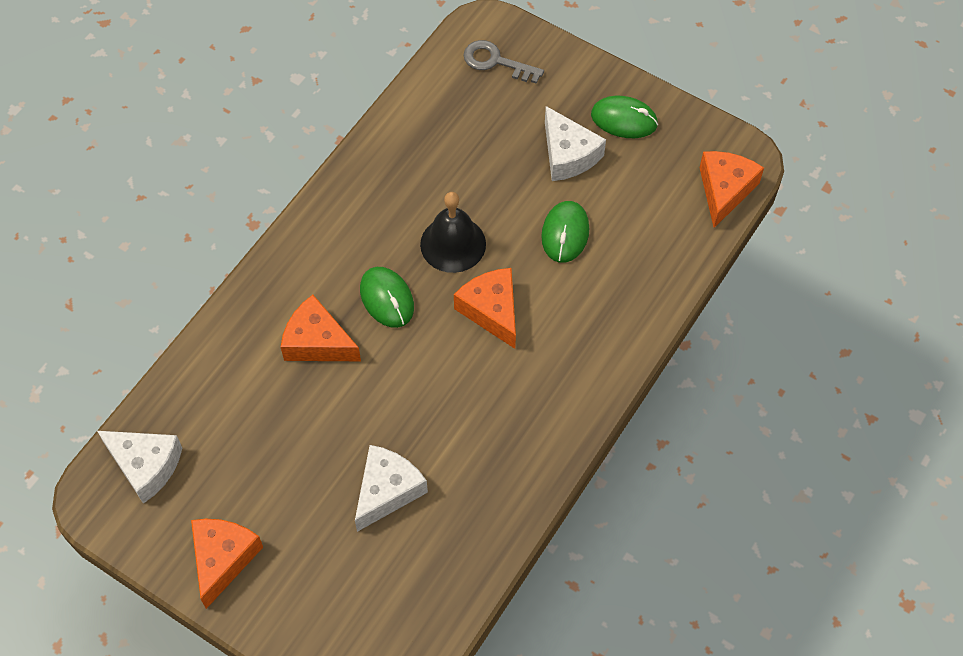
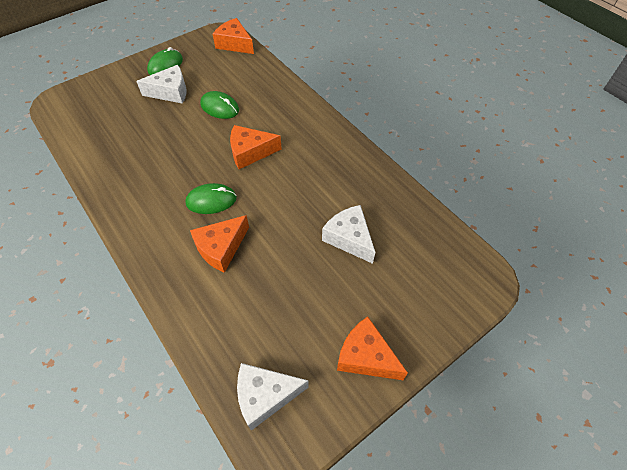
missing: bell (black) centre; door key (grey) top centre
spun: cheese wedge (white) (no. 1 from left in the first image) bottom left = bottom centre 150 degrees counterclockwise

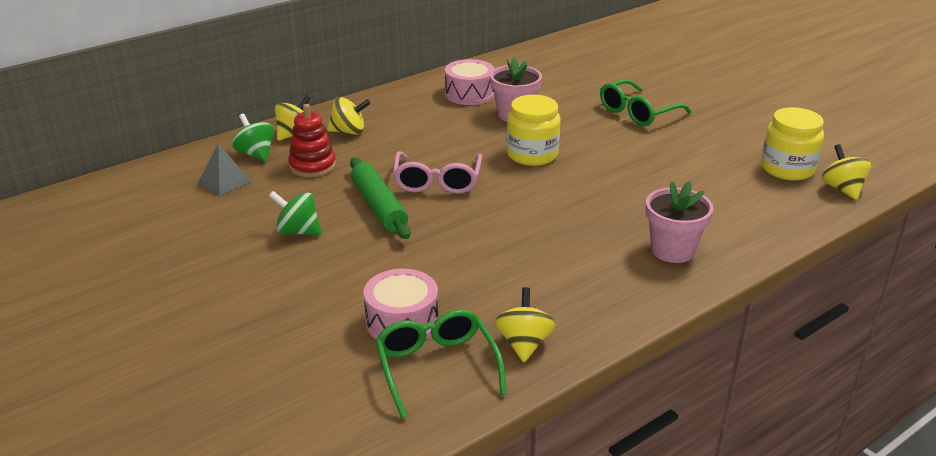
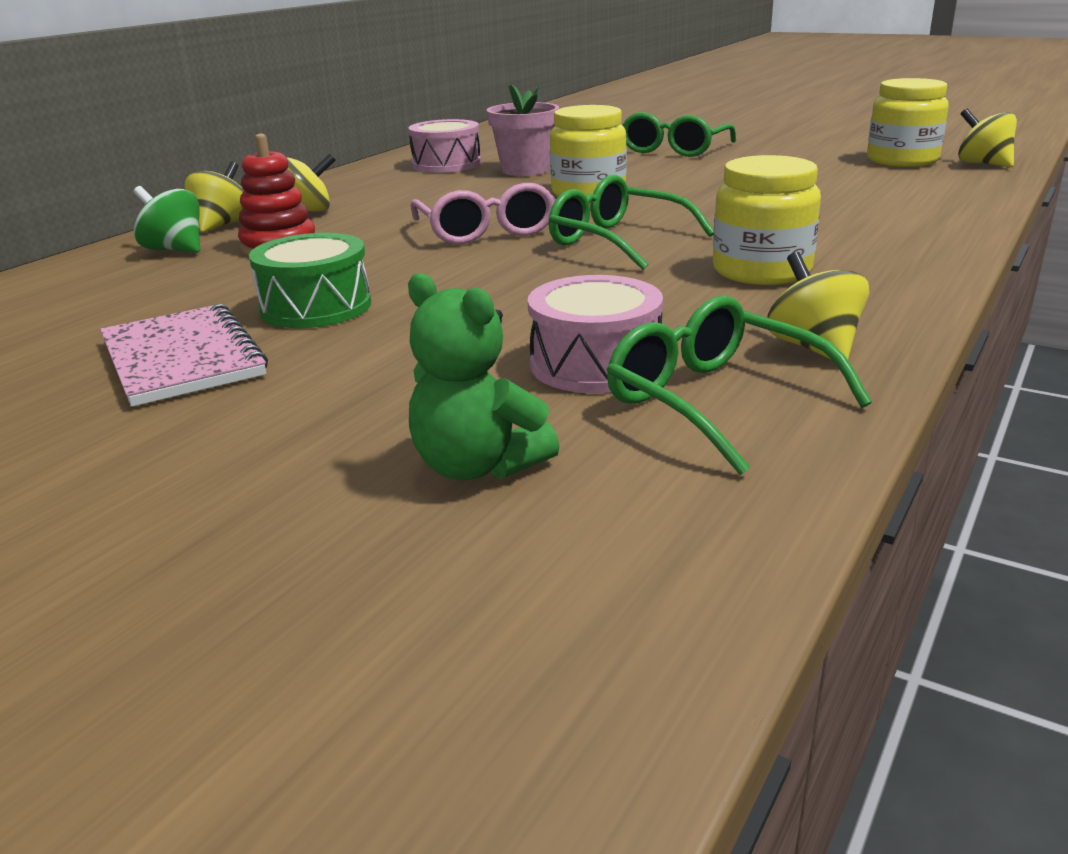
missing: solid pyramid (grey) middle left; dough roller (leaf-green) centre; plant pot (rosy) (no. 2 from left) middle right
appeared: notebook (rosy) middle left; teddy (leaf-green) centre; glasses (leaf-green) (no. 1 from left) top centre; preserve jar (bright yellow) (no. 2 from left) top right
exchanged: toy top (leaf-green) (no. 2 from left) middle left to drum (leaf-green) top left

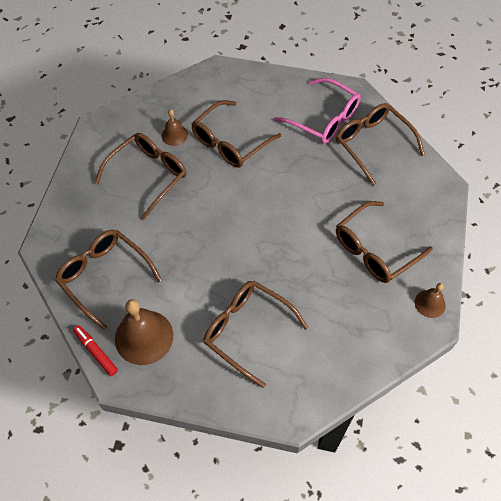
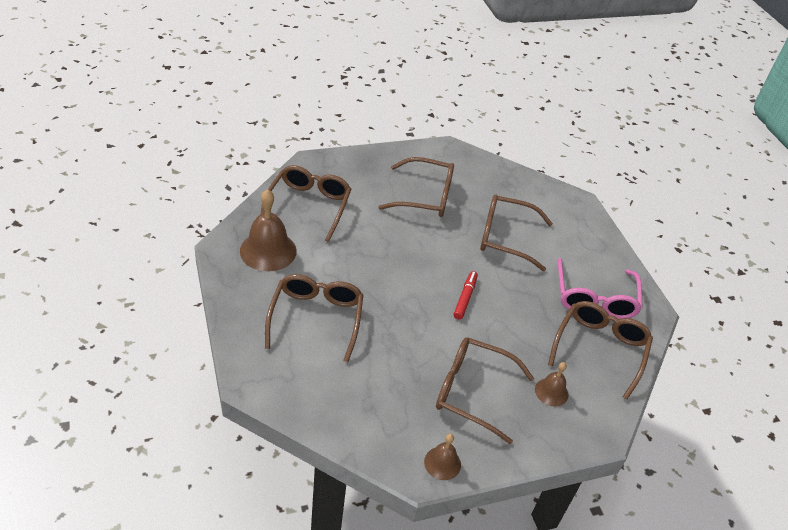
relocated: felt pen (red) bottom left to centre; bell (russet) (no. 2 from left in the first image) top centre to bell (russet) (no. 3 from left) bottom right

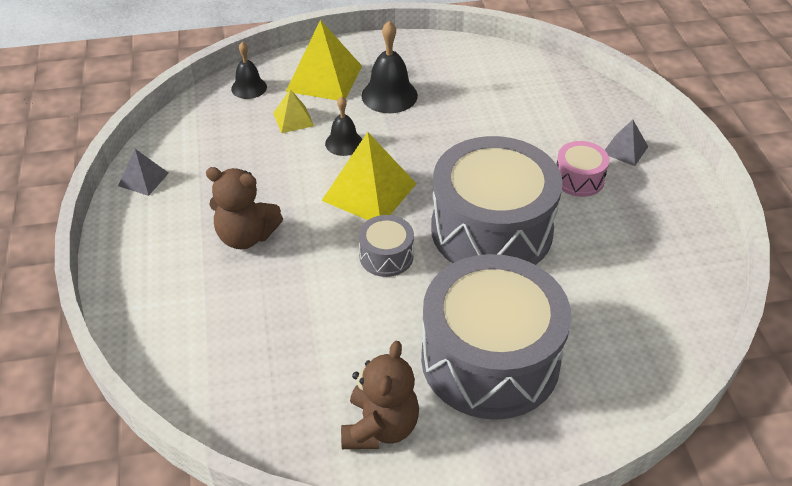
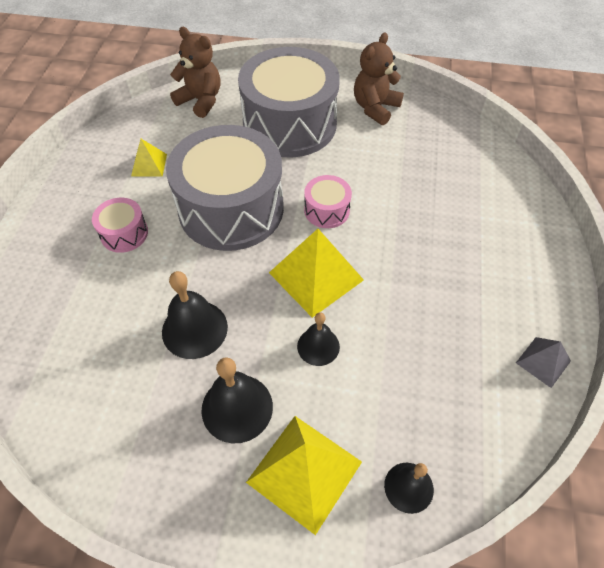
missing: solid pyramid (grey) (no. 2 from left) top right
appeared: bell (black) (no. 1 from left) middle left
relocated: teddy (russet) (no. 1 from left) middle left to top left; solid pyramid (bright yellow) (no. 1 from left) top centre to top left
colour: drum (grey) (no. 1 from left) centre to drum (rosy) (no. 2 from left) centre

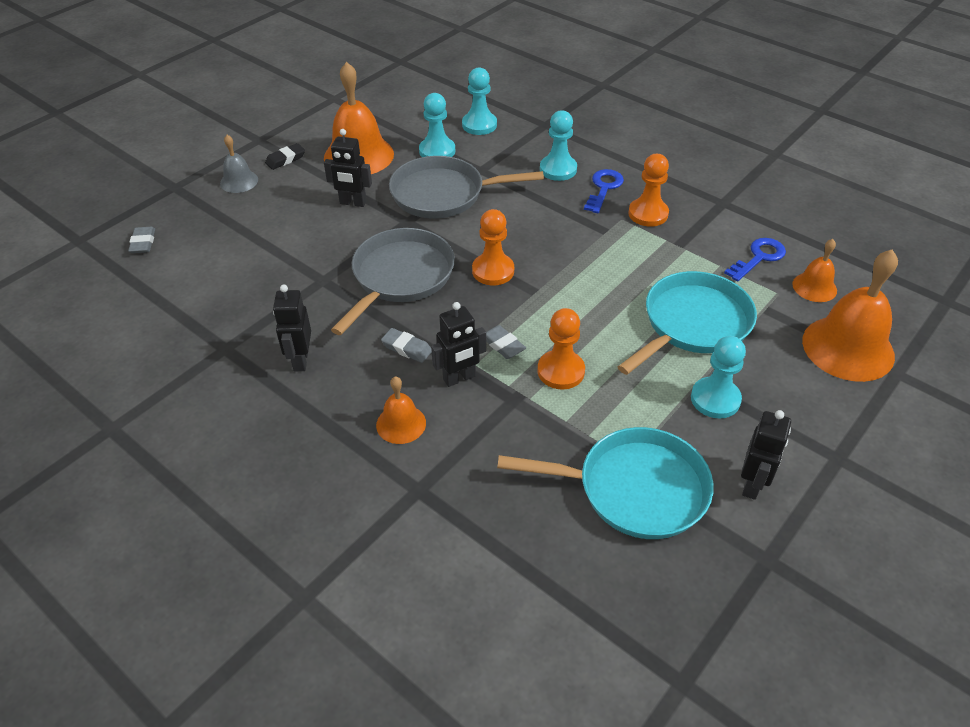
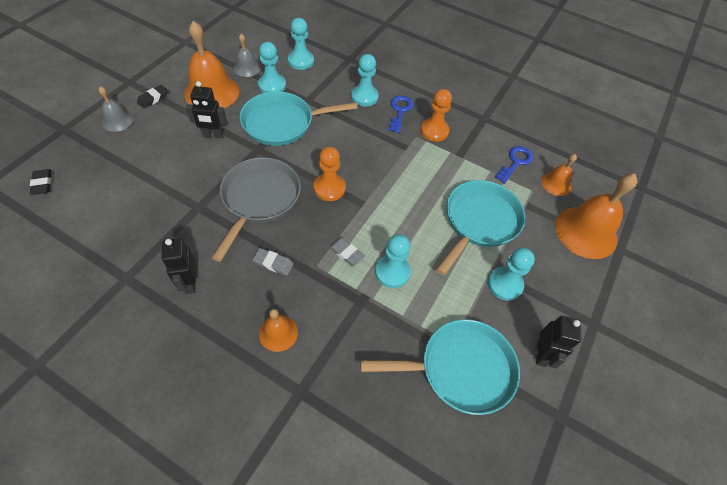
missing: robot figure (black) (no. 3 from left) centre
appeared: bell (grey) (no. 2 from left) top centre
colour: gum eraser (grey) (no. 1 from left) top left to gum eraser (black) (no. 1 from left) middle left; skillet (grey) (no. 2 from left) top centre to skillet (aqua) (no. 1 from left) top centre; game pawn (bright orange) (no. 2 from left) centre to game pawn (aqua) (no. 4 from left) centre

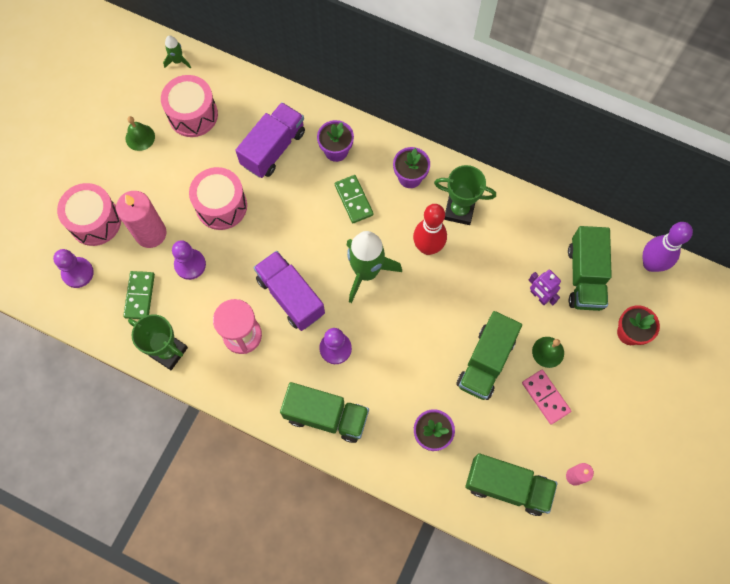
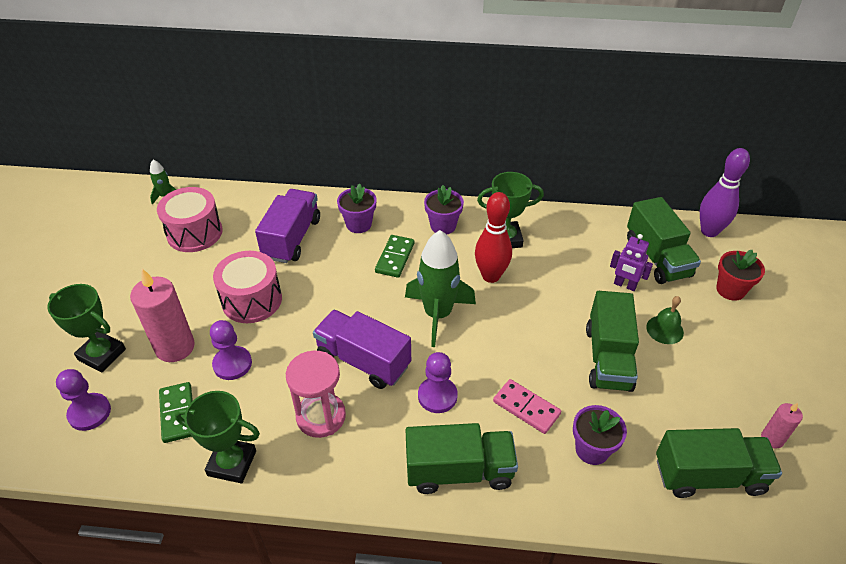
missing: bell (leaf-green) (no. 1 from left) top left
relocated: domino tile (rosy) bottom right to bottom centre
exchanged: drum (rosy) (no. 1 from left) middle left to prize cup (leaf-green) (no. 1 from left) middle left
spun: domino tile (leaf-green) (no. 2 from left) centre = centre 60 degrees clockwise

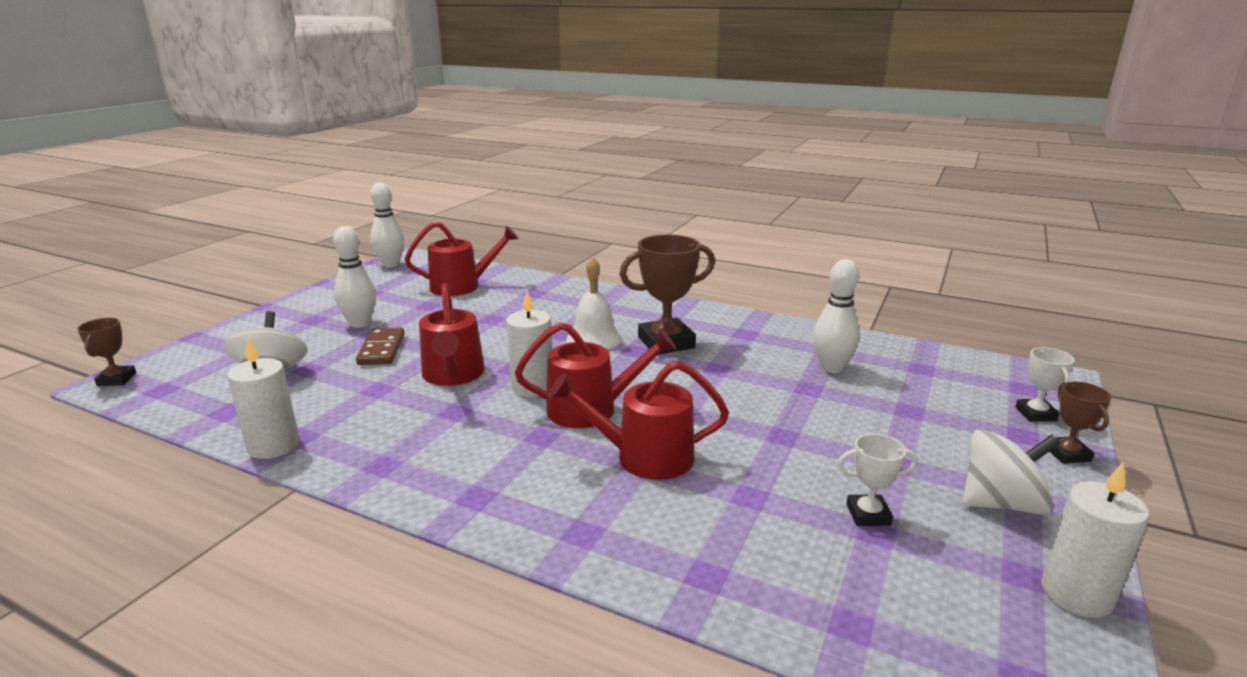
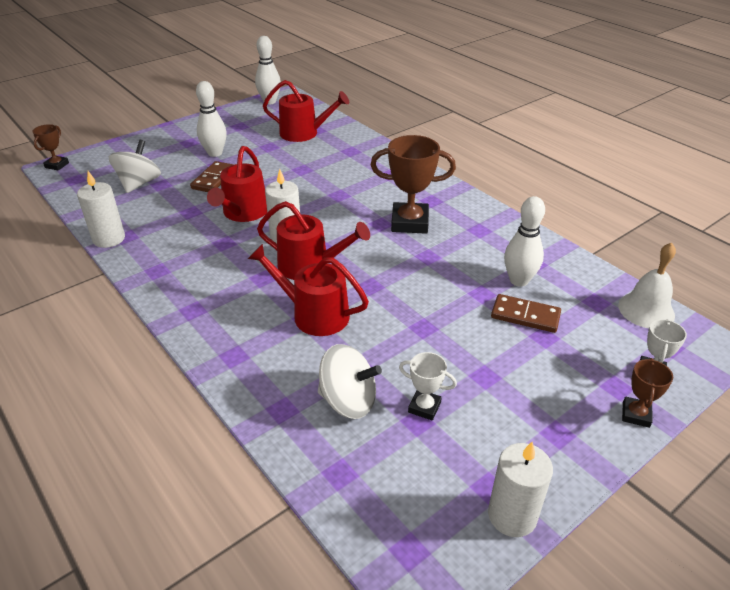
appeared: domino tile (russet) (no. 2 from left) middle right
relocated: bell (white) centre to middle right; toy top (white) (no. 2 from left) bottom right to centre

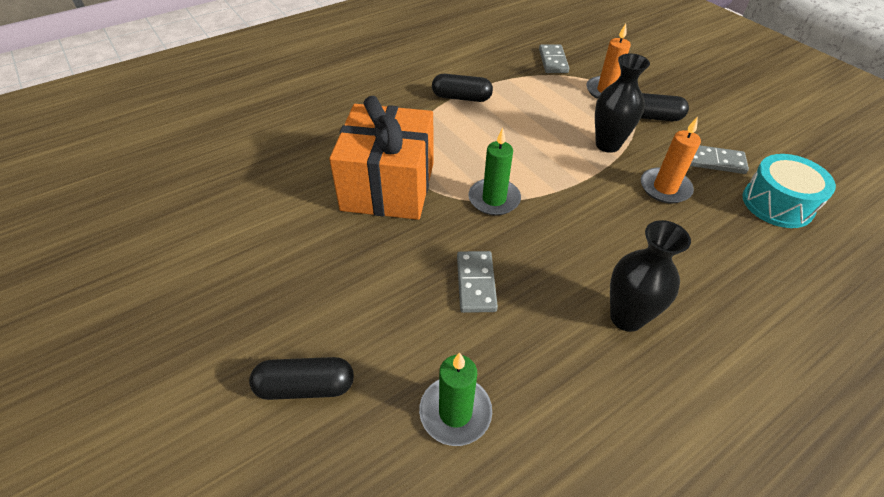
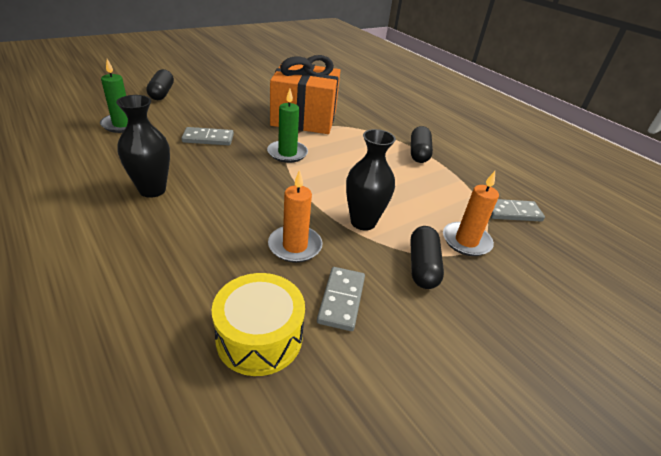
colour: drum (aqua) middle right to drum (bright yellow) bottom centre

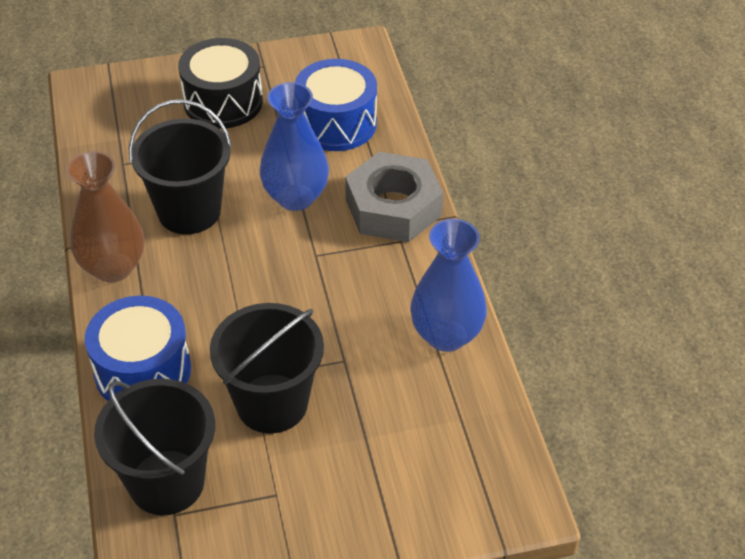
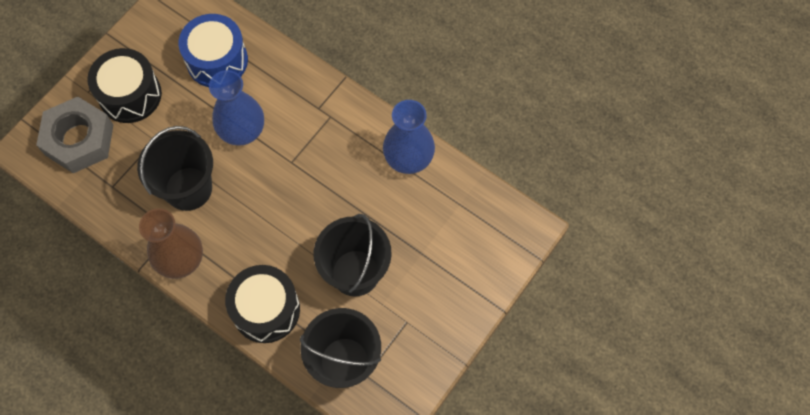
relocated: hex nut (grey) centre to top left
colour: drum (cobalt) (no. 1 from left) middle left to drum (black) (no. 2 from left) bottom left

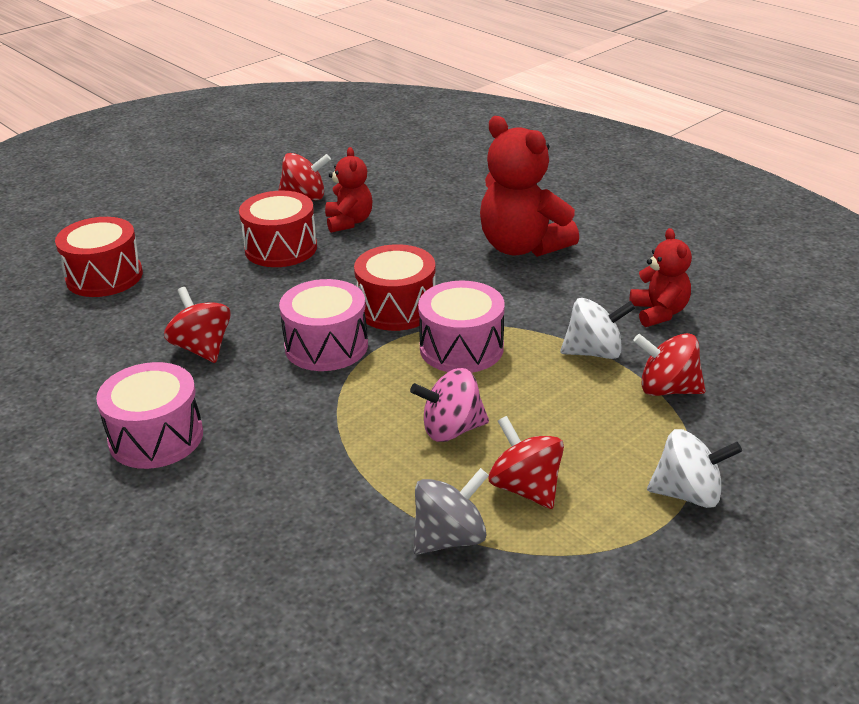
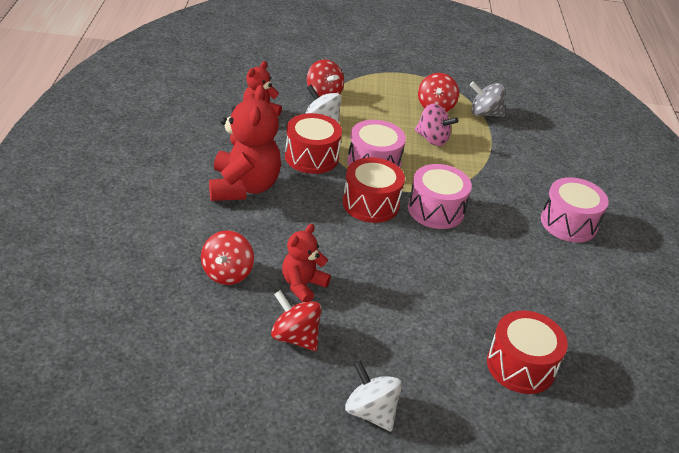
relocated: toy top (red) (no. 1 from left) middle left to centre; drum (red) (no. 2 from left in the first image) top left to drum (red) (no. 1 from left) top centre; toy top (white) (no. 2 from left) middle right to bottom centre

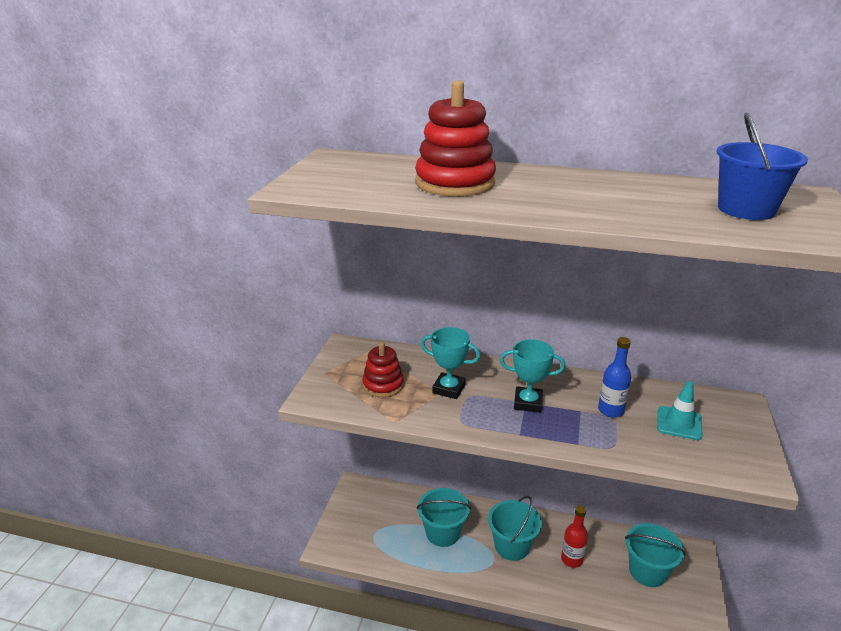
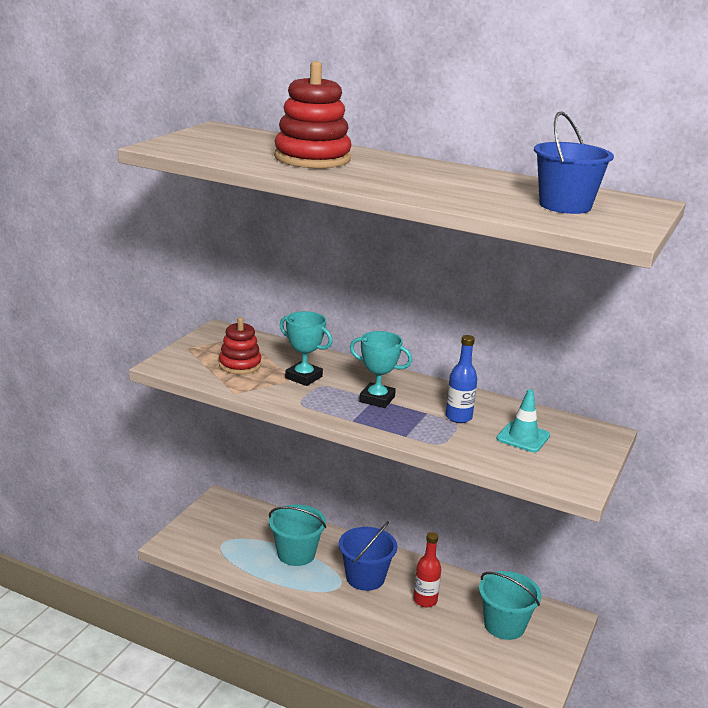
colour: pail (aqua) (no. 2 from left) bottom centre to pail (cobalt) (no. 1 from left) bottom centre

